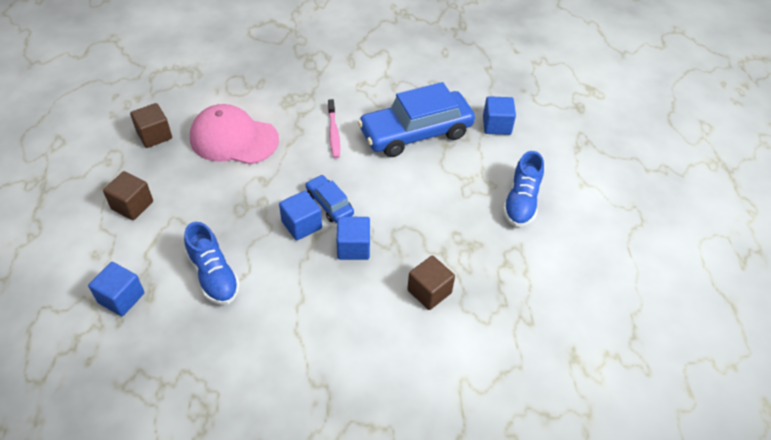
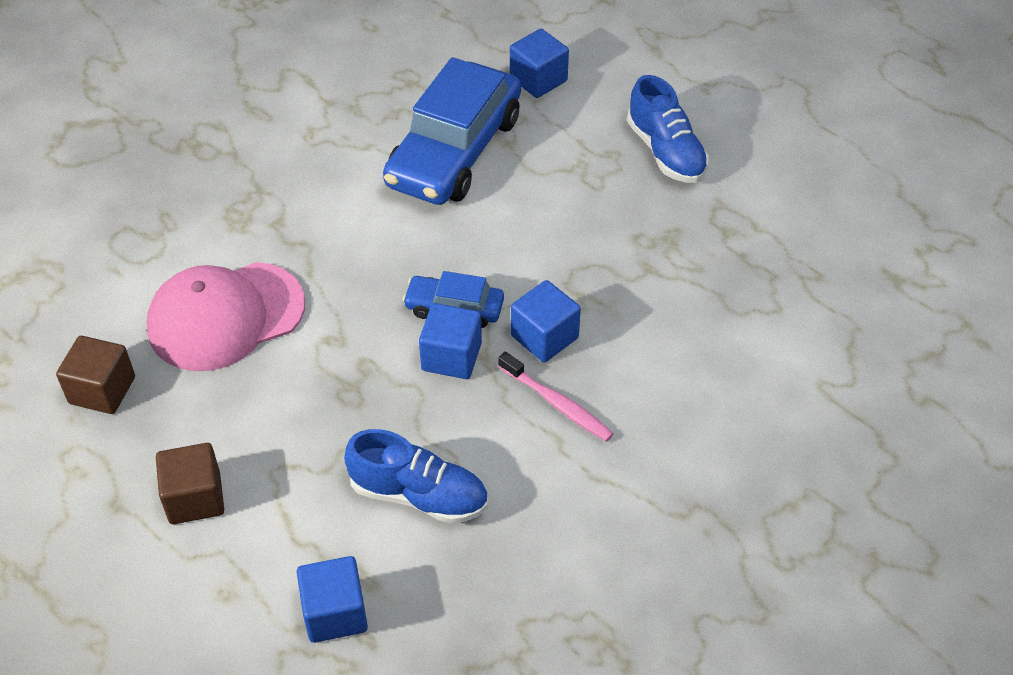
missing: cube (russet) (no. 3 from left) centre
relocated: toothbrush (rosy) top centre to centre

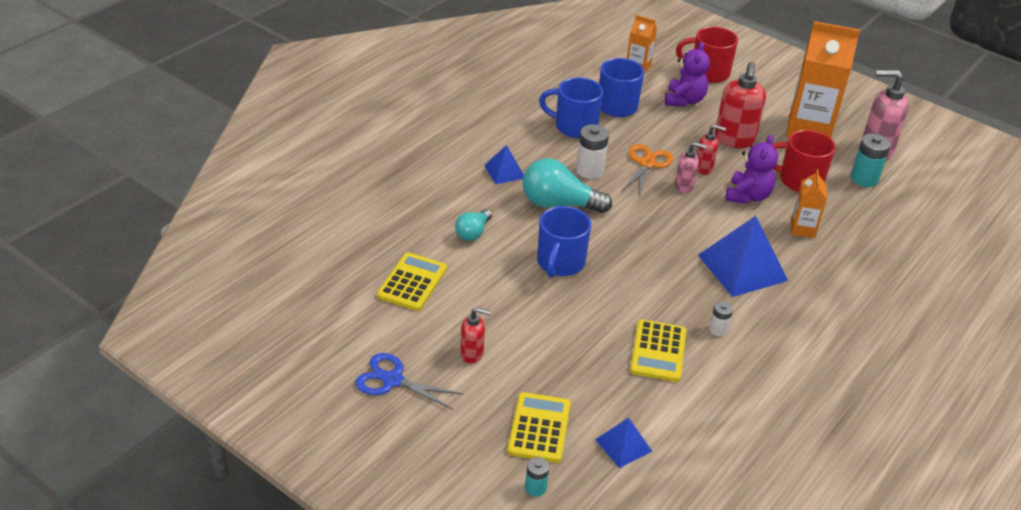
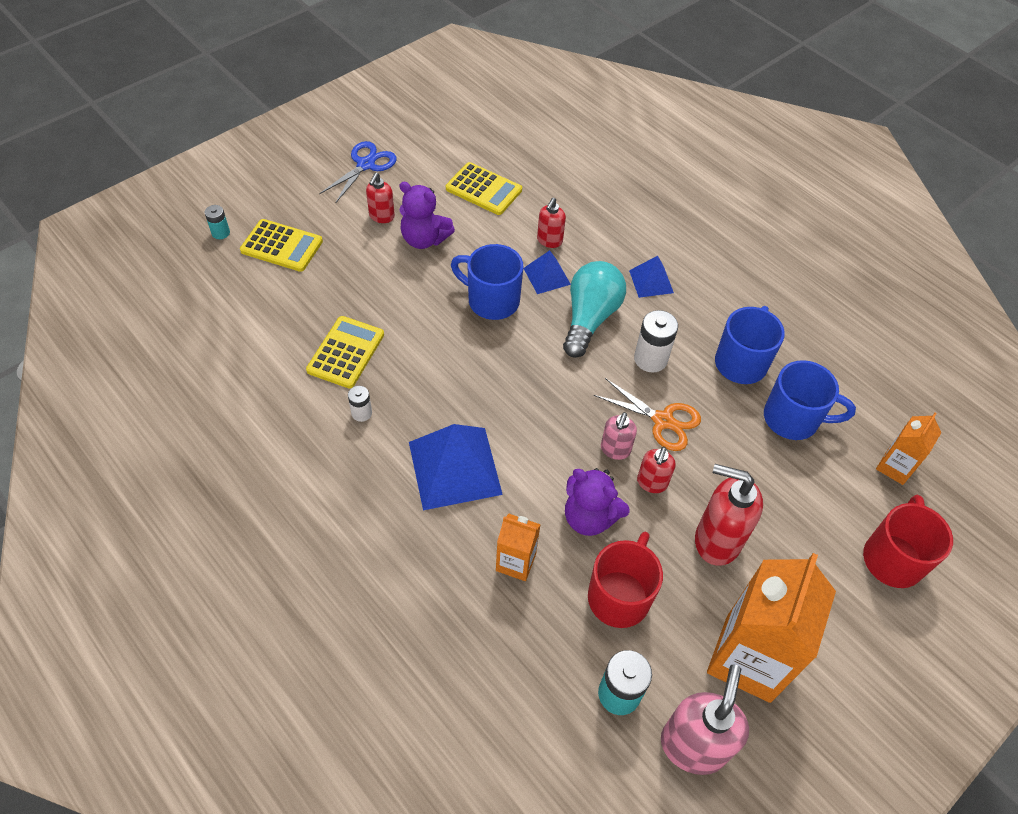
relocated: solid pyramid (cobalt) (no. 2 from left) bottom centre to centre; teddy (purple) (no. 1 from left) top right to top centre
exchanged: light bulb (aqua) (no. 1 from left) centre to soap pump (red) (no. 2 from left) top centre
spun: adding machine (bright yellow) (no. 3 from left in the first image) bottom centre = centre 90 degrees clockwise

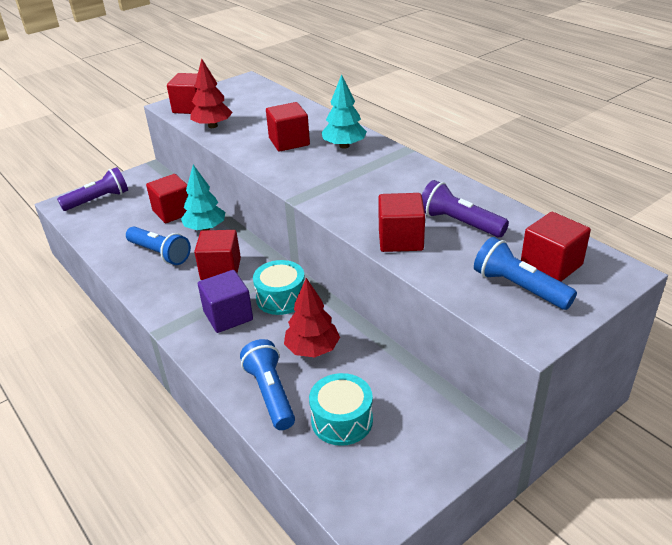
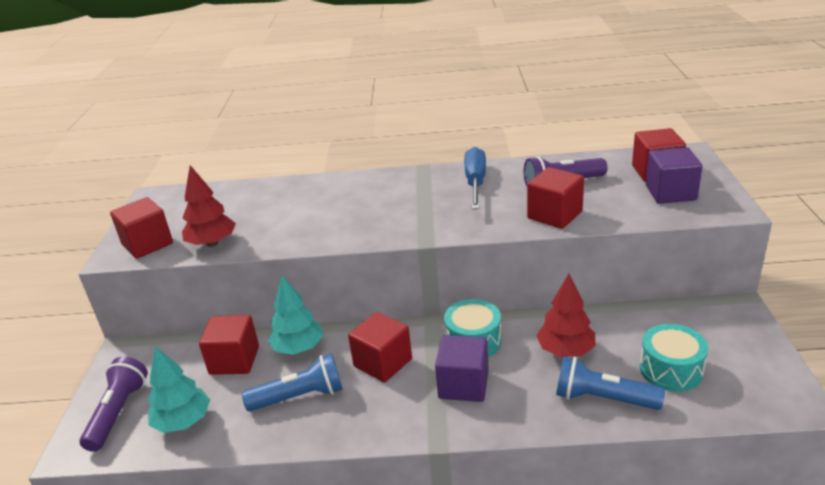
missing: cube (red) (no. 4 from left) top centre
appeared: flat screwdriver (cobalt) centre
relocated: fir tree (aqua) (no. 2 from left in the first image) top centre to fir tree (aqua) (no. 1 from left) bottom left
exchanged: torch (cobalt) (no. 3 from left) middle right to cube (purple) (no. 2 from left) middle right

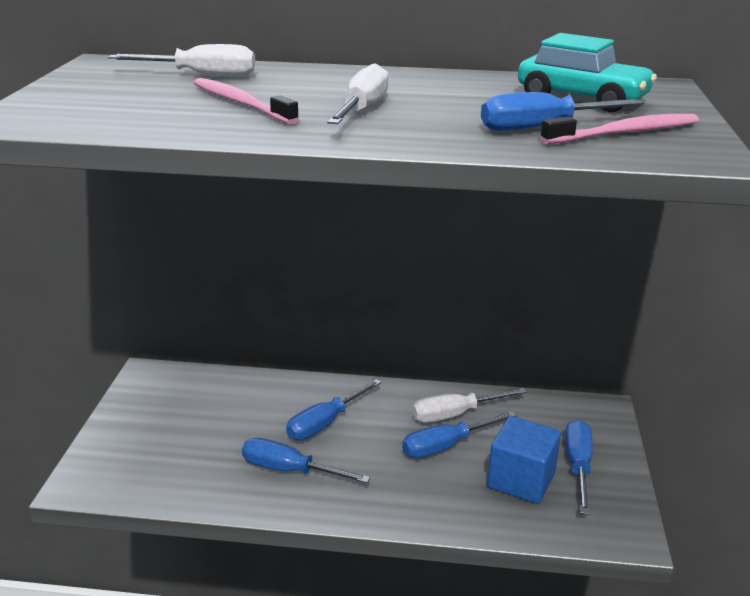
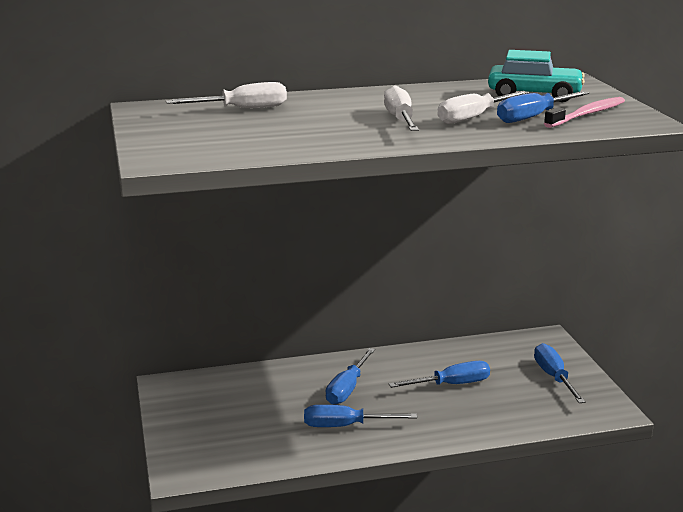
missing: toothbrush (rosy) (no. 1 from left) top left; cube (cobalt) bottom right
relocated: flat screwdriver (white) (no. 3 from left) bottom centre to top right
spun: flat screwdriver (cobalt) (no. 3 from left) bottom centre = bottom centre 150 degrees counterclockwise

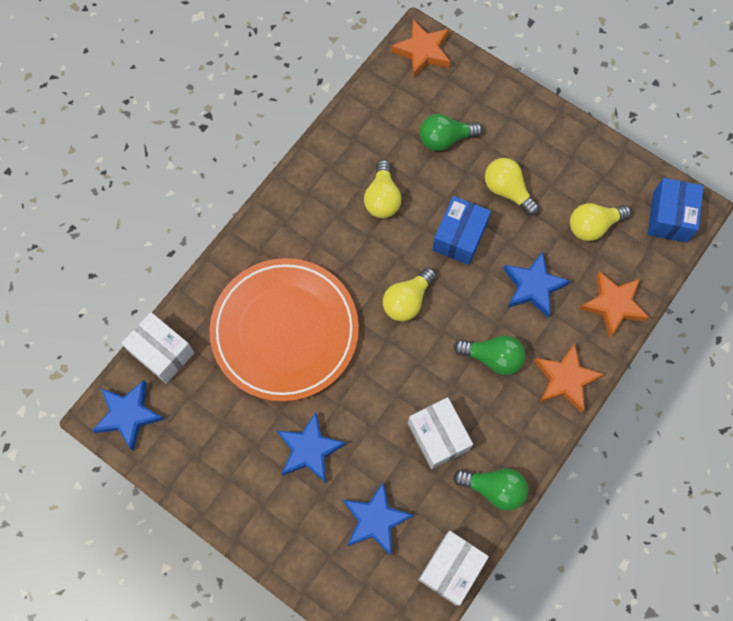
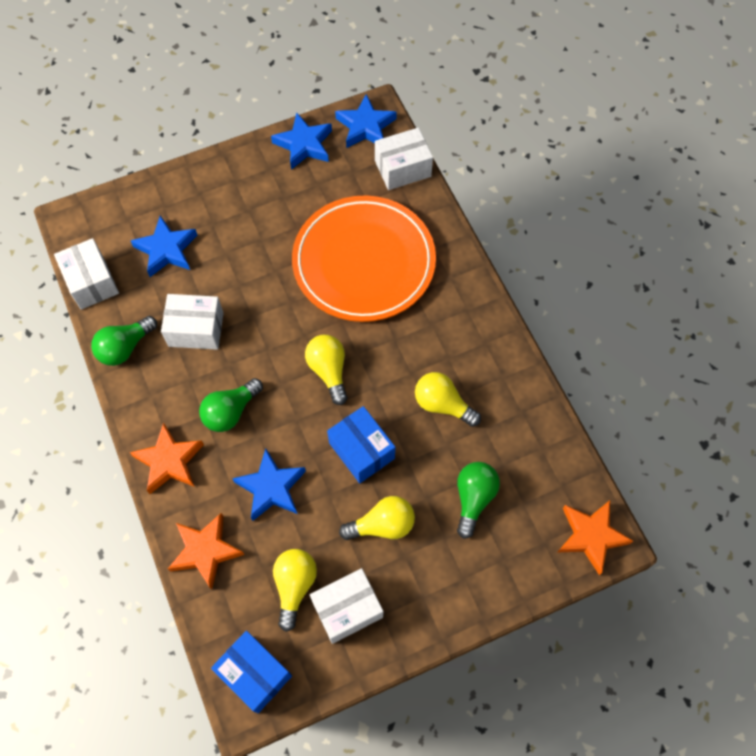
appeared: box (white) (no. 3 from left) bottom centre
relocated: star shape (cobalt) (no. 2 from left in the first image) bottom centre to star shape (cobalt) (no. 3 from left) top centre

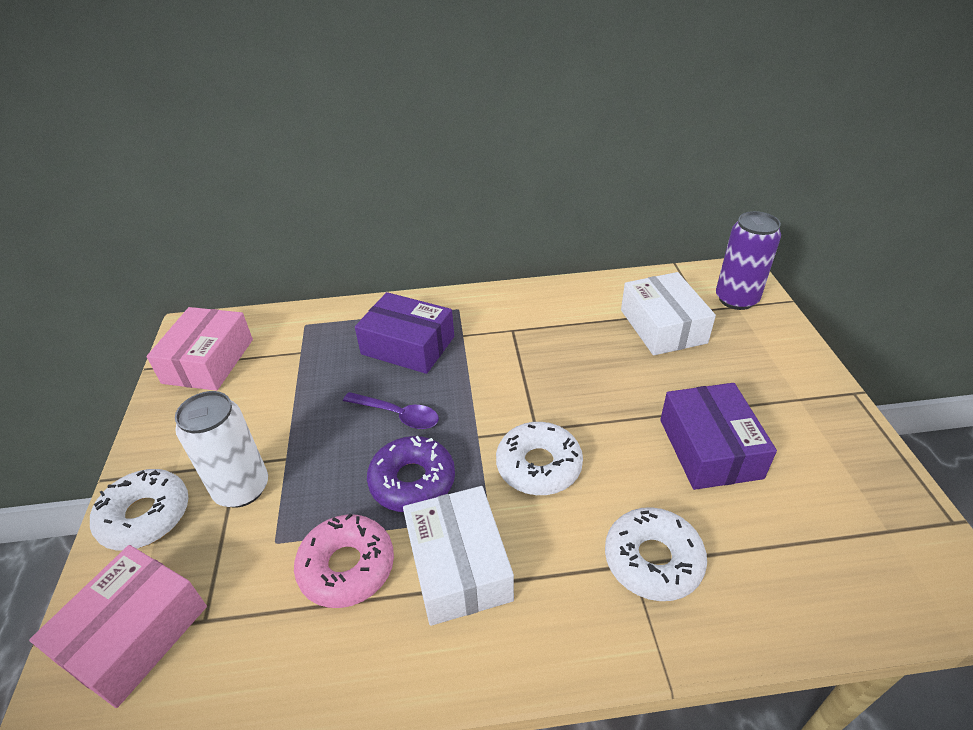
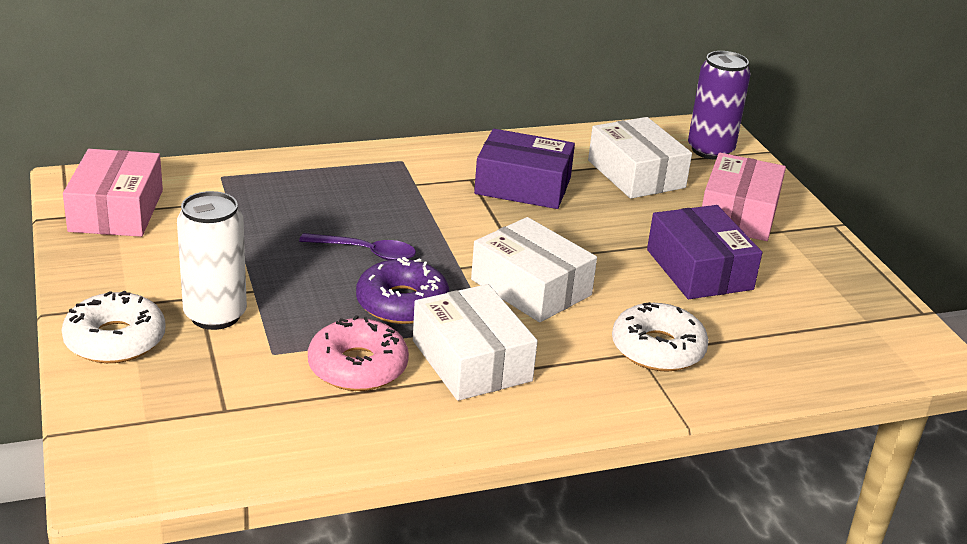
relocated: box (rosy) (no. 1 from left in the first image) bottom left to box (rosy) (no. 2 from left) middle right; box (purple) (no. 1 from left) centre to top centre
exchanged: glazed donut (white) (no. 2 from left) centre to box (white) (no. 2 from left) centre

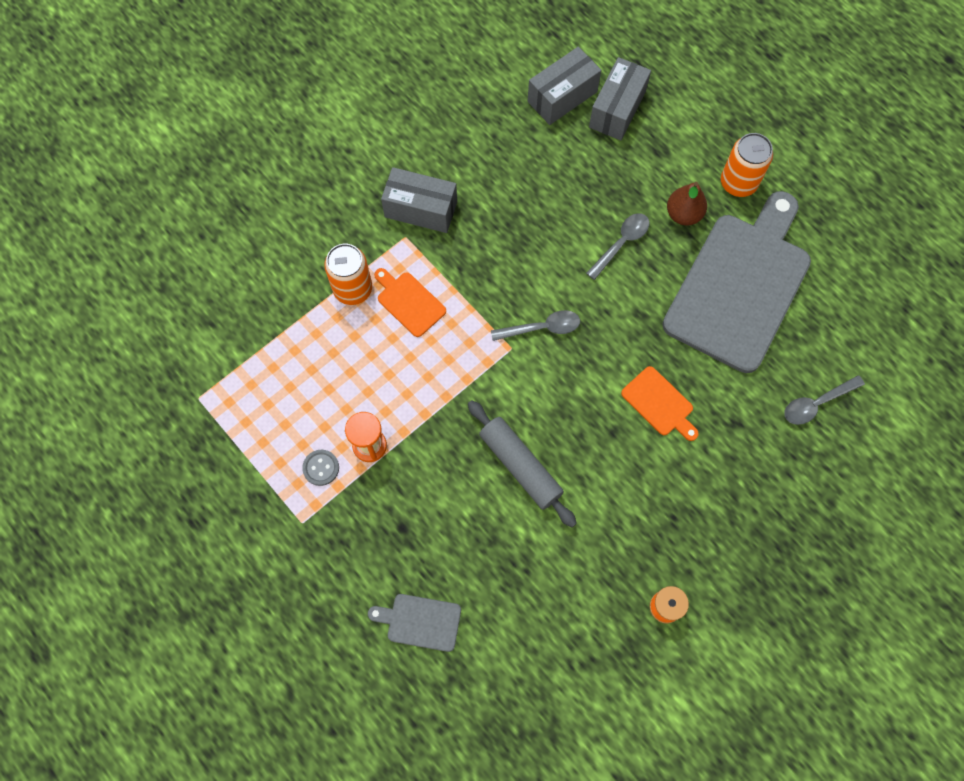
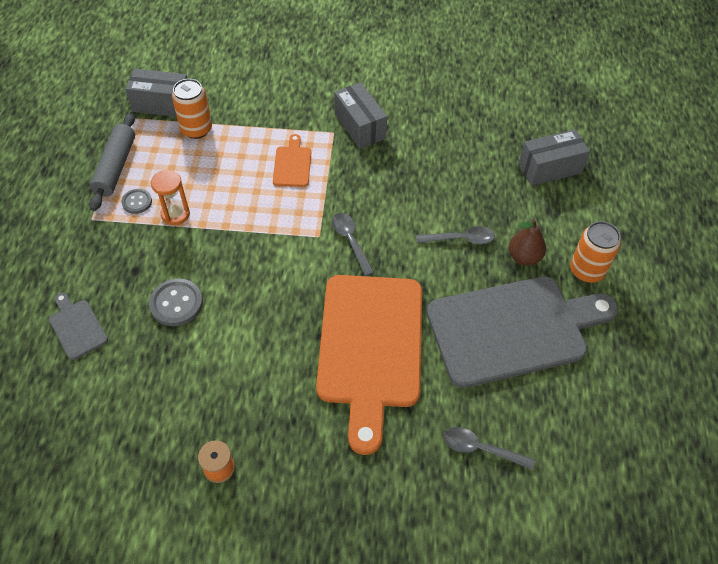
appeared: shirt button (grey) (no. 2 from left) middle left
relocated: soda can (bright orange) (no. 1 from left) centre to top left; dough roller (grey) centre to top left; box (grey) (no. 2 from left in the first image) top centre to box (grey) (no. 1 from left) top left
spun: spoon (grey) (no. 1 from left) centre = centre 150 degrees counterclockwise
size: chopping board (bright orange) (no. 2 from left) middle right = centre x2.42

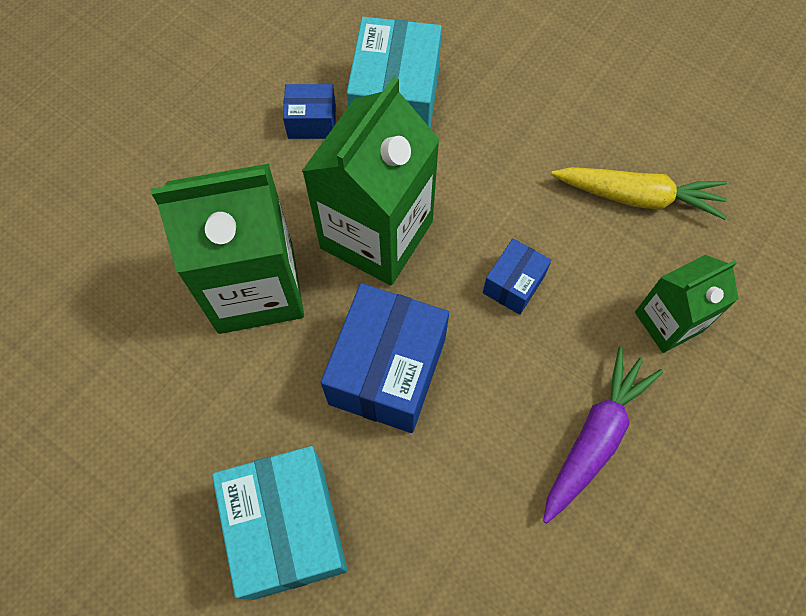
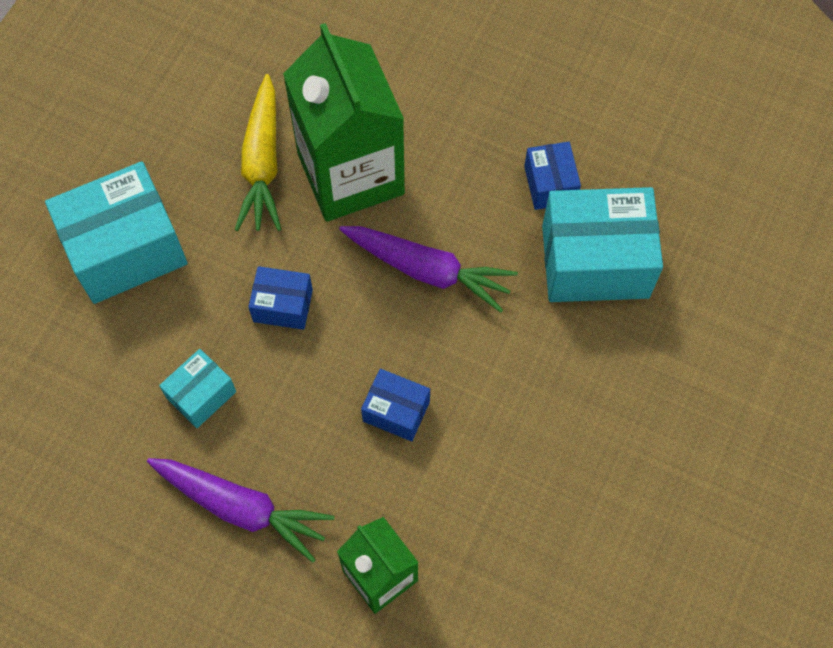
appeared: box (aqua) (no. 2 from left) middle left
relocated: carrot (bright yellow) top right to top left
exchanged: milk carton (leaf-green) (no. 2 from left) top centre to carrot (purple) (no. 2 from left) centre
size: box (cobalt) (no. 2 from left in the first image) centre = centre x0.51

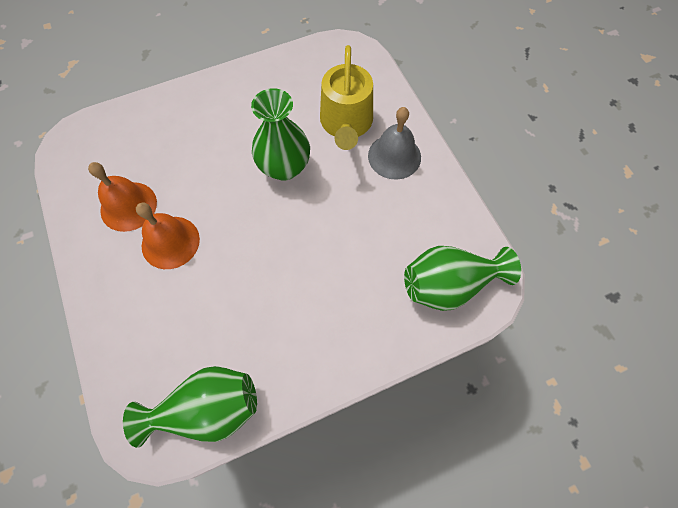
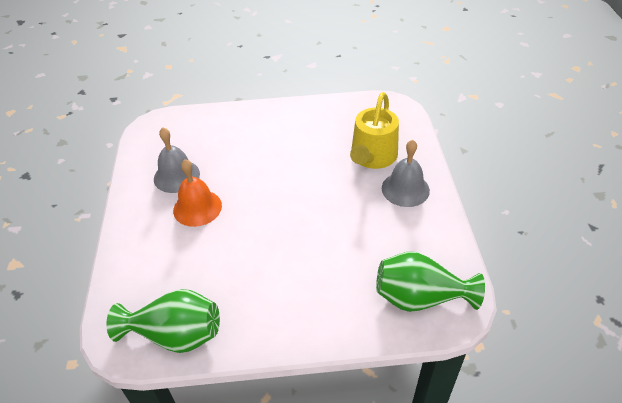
missing: flower vase (leaf-green) (no. 2 from left) top centre
colour: bell (bright orange) (no. 1 from left) middle left to bell (grey) (no. 1 from left) middle left

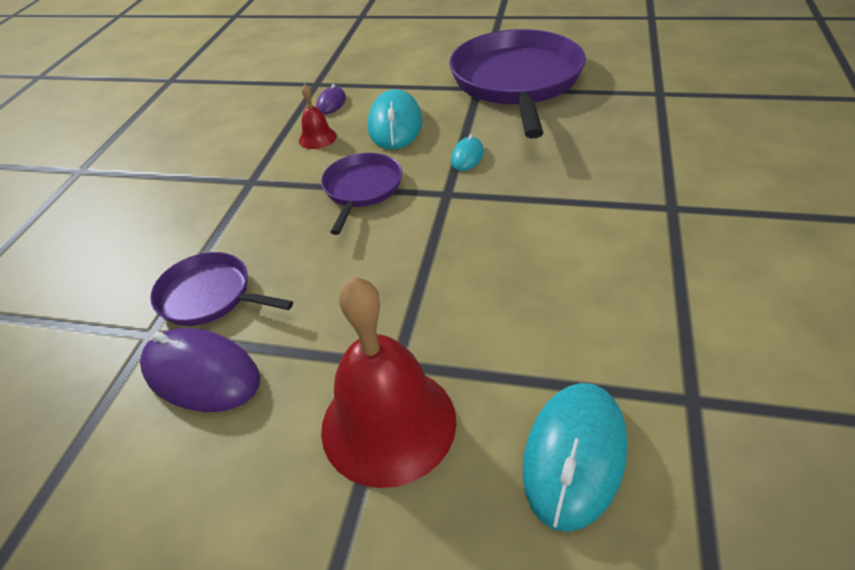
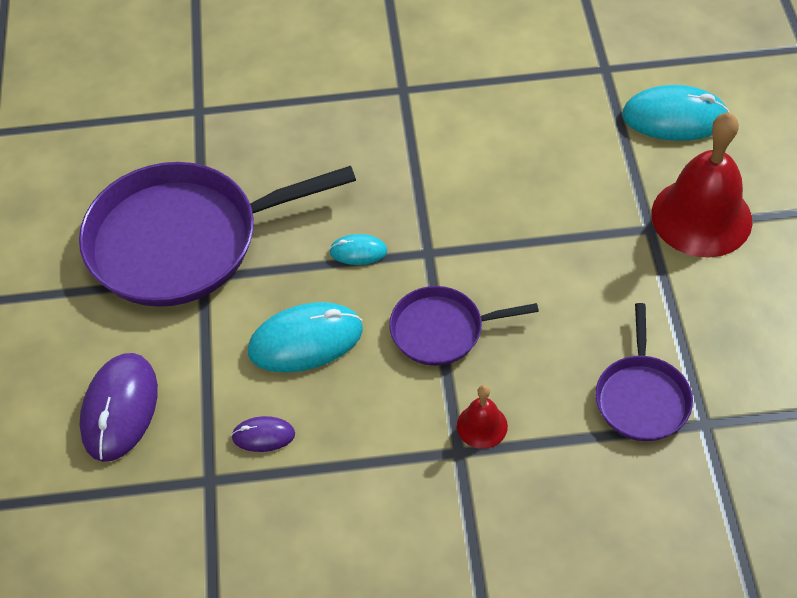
relocated: computer mouse (purple) (no. 1 from left) middle left to bottom left; bell (red) (no. 1 from left) top centre to bottom centre

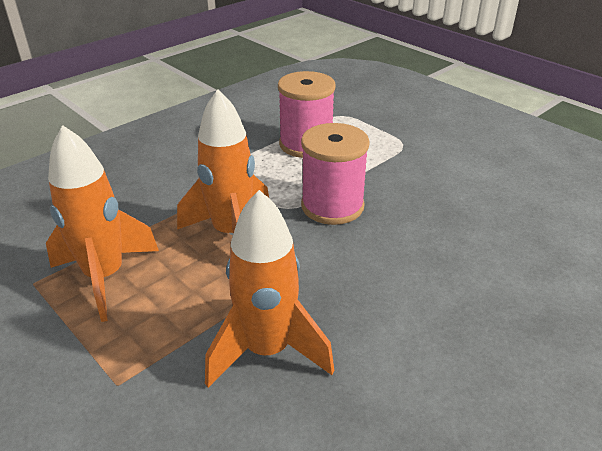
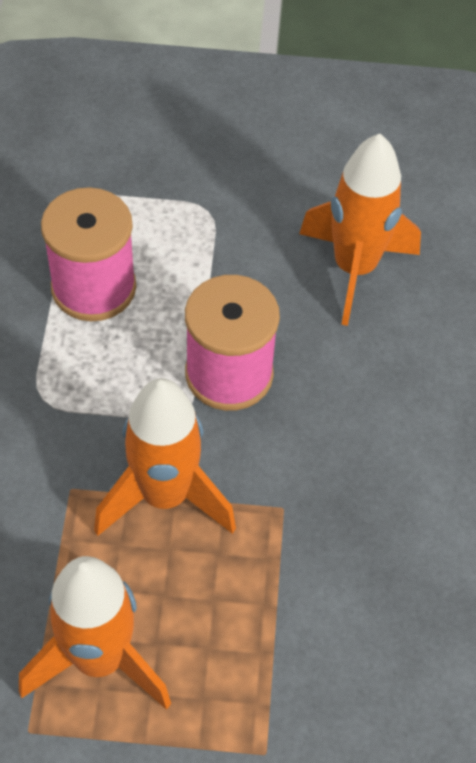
relocated: spaceship (bright orange) (no. 3 from left) centre to top right

